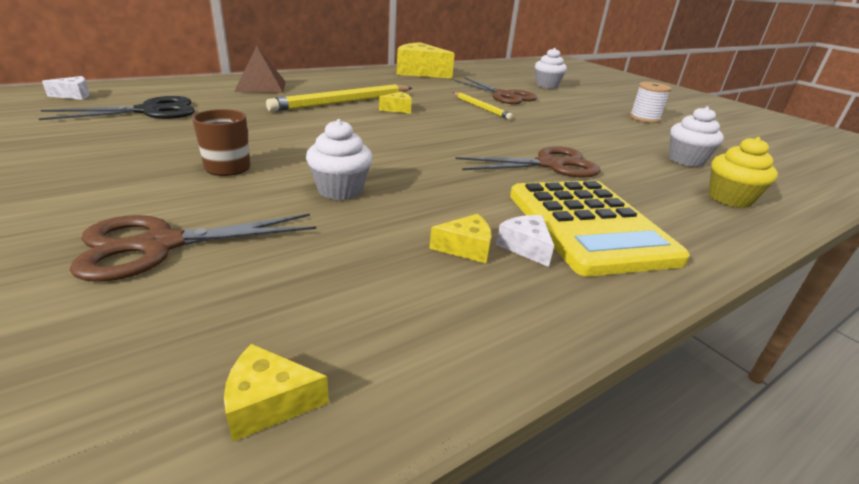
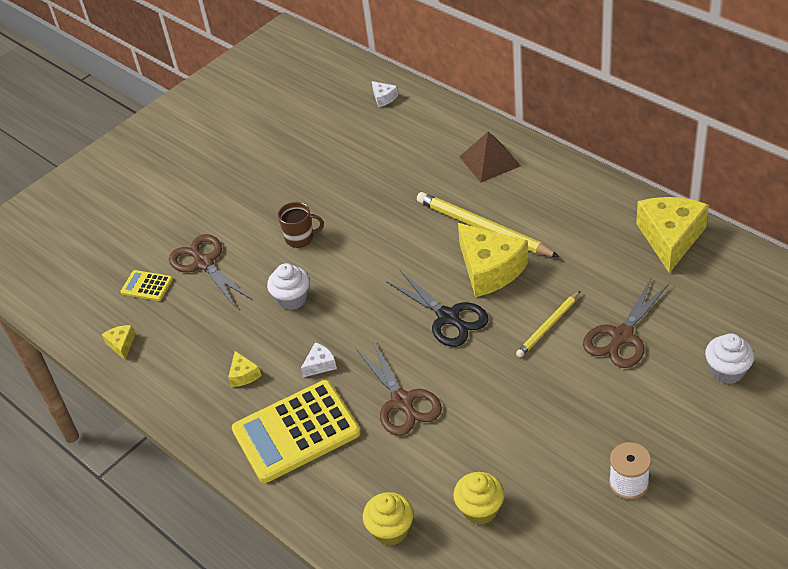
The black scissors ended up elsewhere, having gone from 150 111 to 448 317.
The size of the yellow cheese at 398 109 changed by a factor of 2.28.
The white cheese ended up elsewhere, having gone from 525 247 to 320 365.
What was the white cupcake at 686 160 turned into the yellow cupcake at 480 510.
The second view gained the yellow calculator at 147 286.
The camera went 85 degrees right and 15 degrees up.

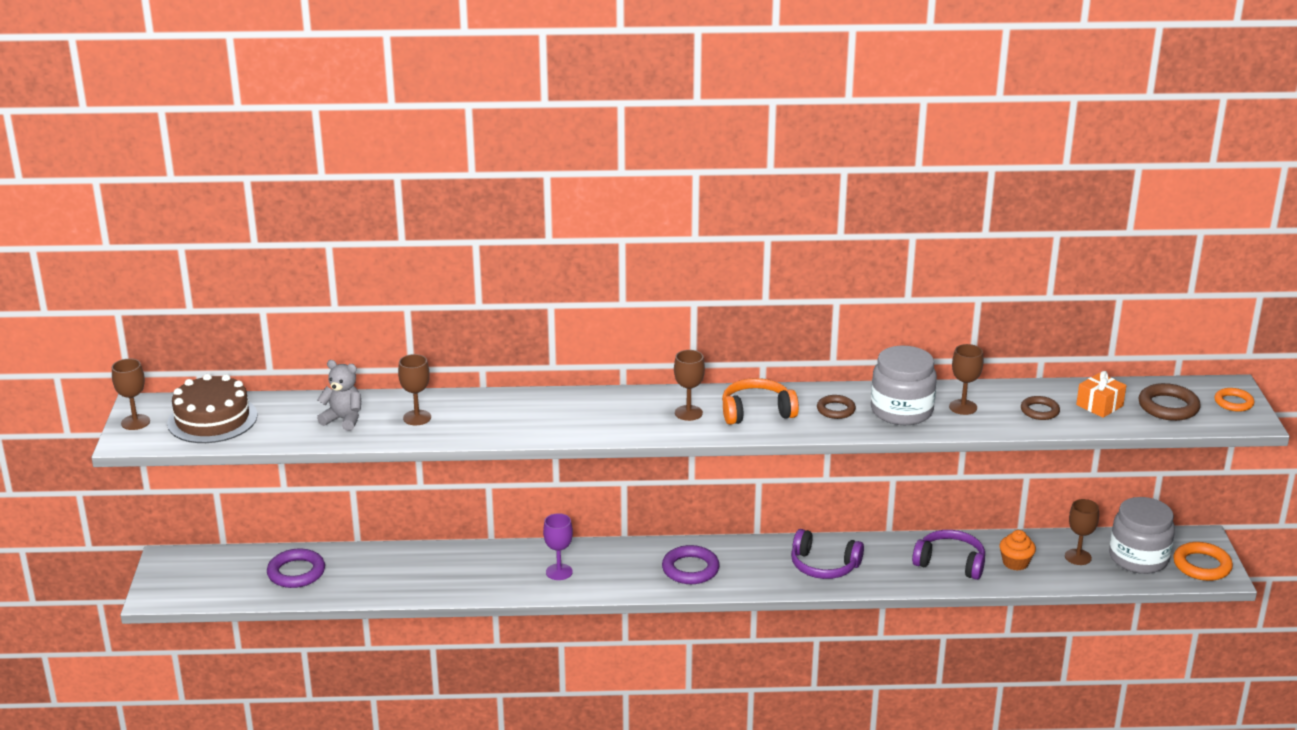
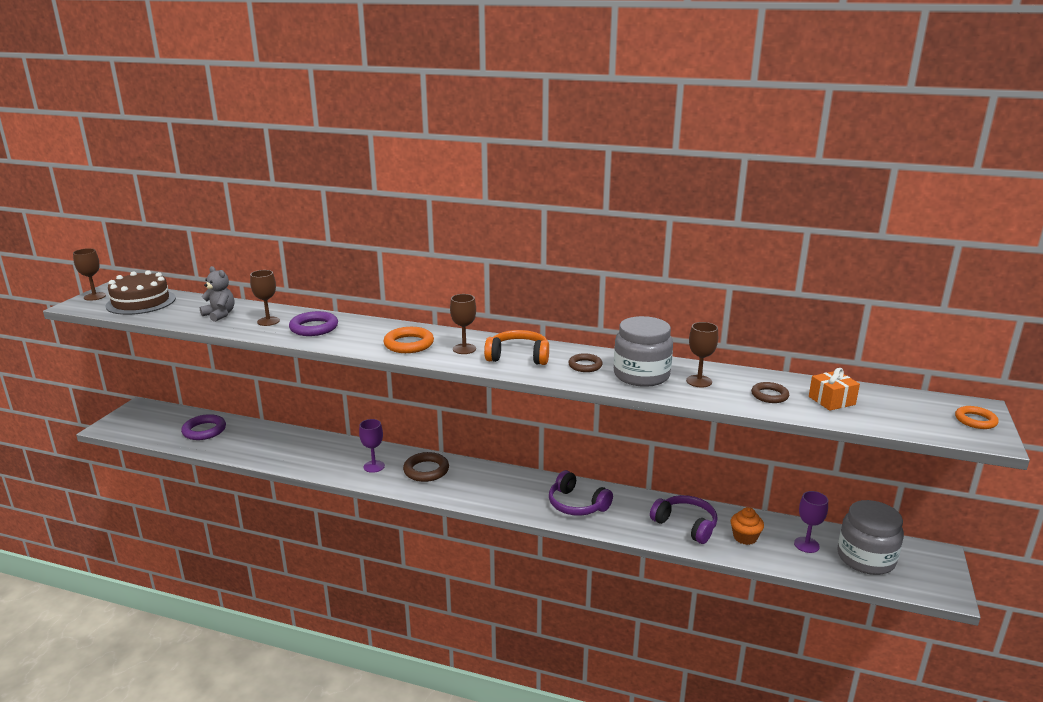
The purple ring ended up elsewhere, having gone from 690 569 to 314 328.
What was the brown goblet at 1078 557 turned into the purple goblet at 806 545.
The brown ring ended up elsewhere, having gone from 1168 407 to 426 470.
The orange ring ended up elsewhere, having gone from 1202 565 to 409 344.
The camera went 20 degrees right and 5 degrees down.

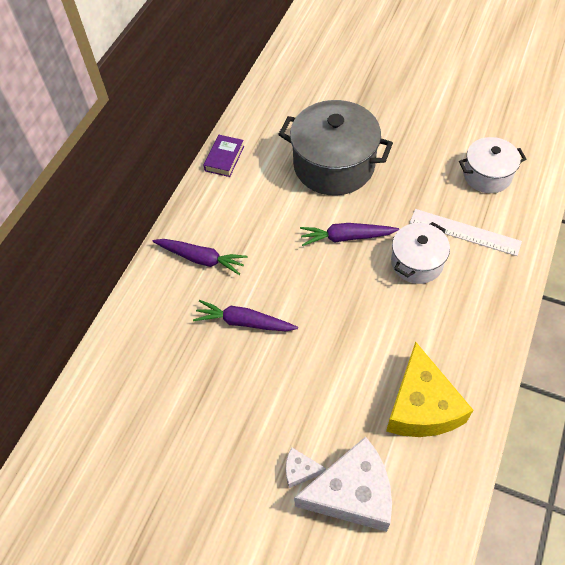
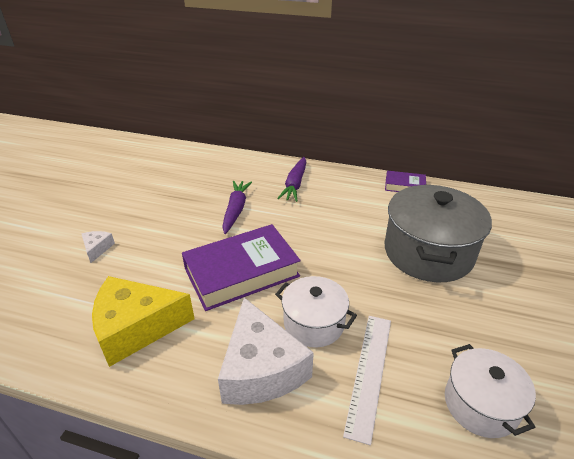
The white cheese ended up elsewhere, having gone from 352 493 to 261 369.
The second view lost the purple carrot at 346 237.
The second view gained the purple book at 241 272.
The camera went 80 degrees right and 20 degrees down.

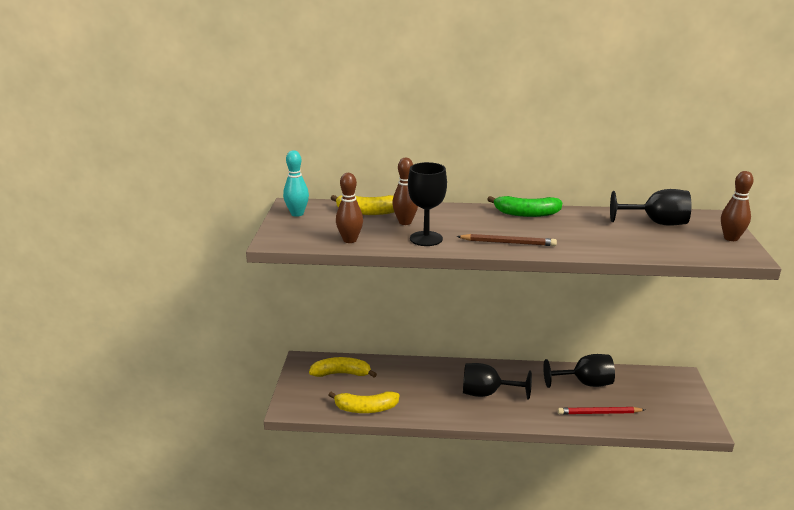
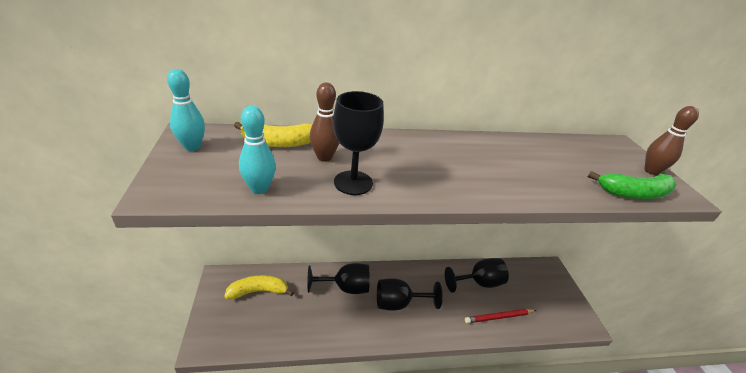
The second view lost the yellow banana at 366 409.
What was the brown bowling pin at 350 240 turned into the turquoise bowling pin at 259 188.
The second view lost the brown pencil at 508 243.
The green banana ended up elsewhere, having gone from 526 214 to 634 193.
The black goblet ended up elsewhere, having gone from 656 223 to 345 288.
The camera went 15 degrees left and 10 degrees up.

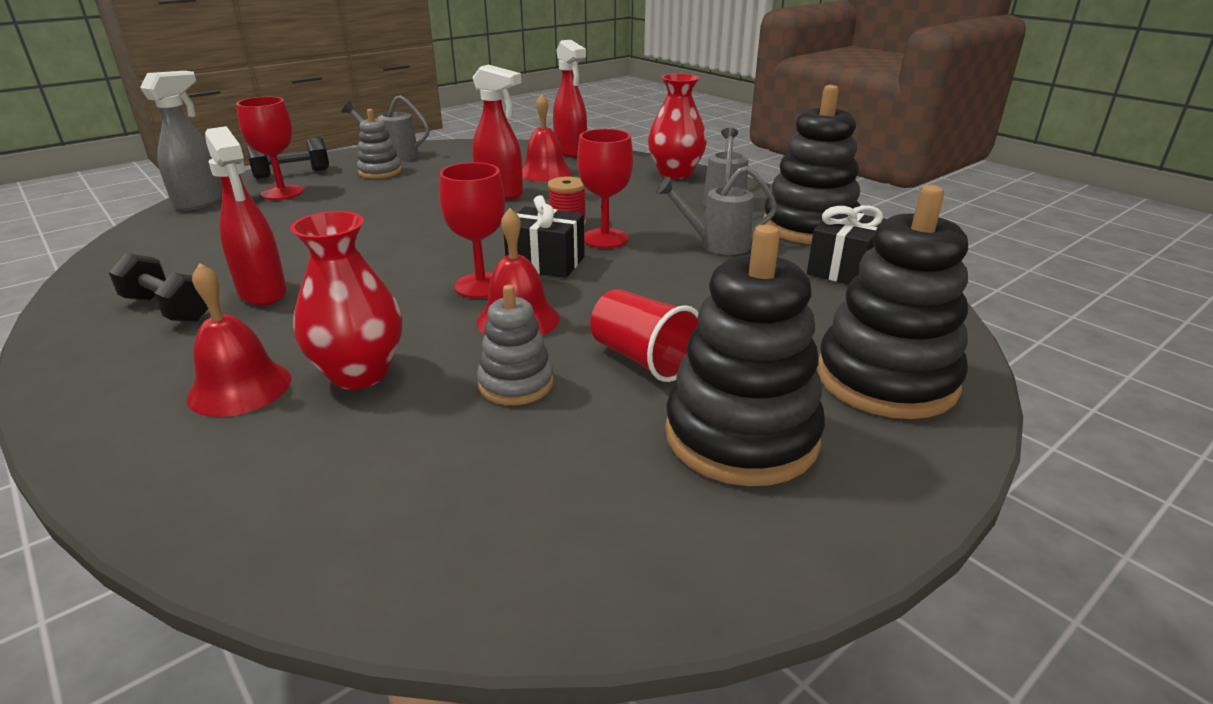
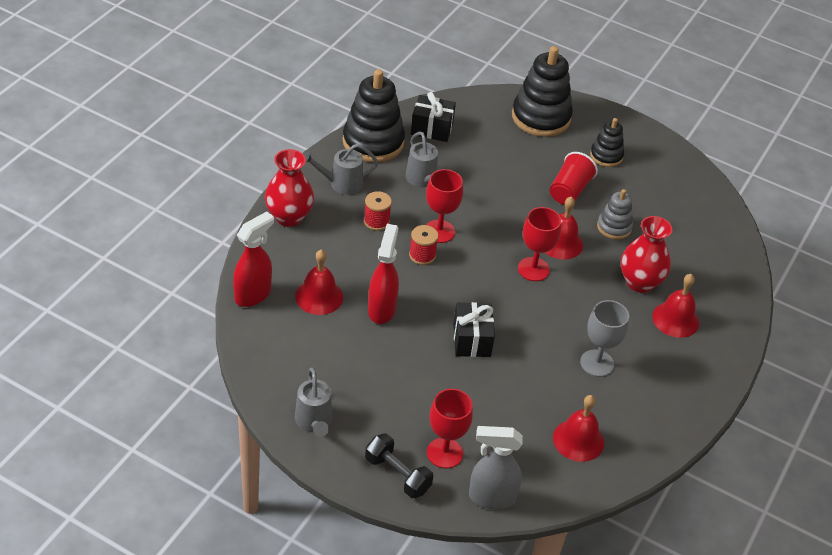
The second view lost the black dumbbell at 168 309.
Where the red spray bottle stood at 263 293, the grey goblet came to stand at 597 363.
The second view lost the grey stacking toy at 380 172.
The black gift ended up elsewhere, having gone from 546 263 to 471 340.
The size of the black stacking toy at 741 436 changed by a factor of 0.54.
The second view gained the red spool at 376 221.
The second view gained the red bell at 578 440.
The camera went 115 degrees left and 15 degrees up.

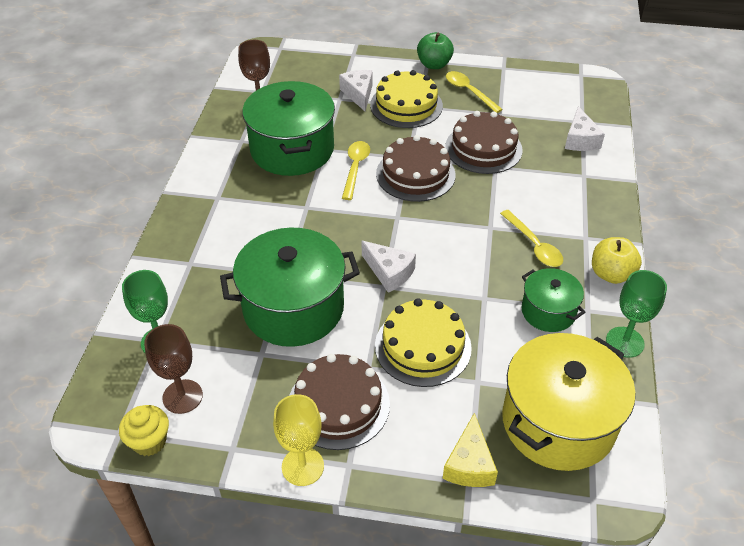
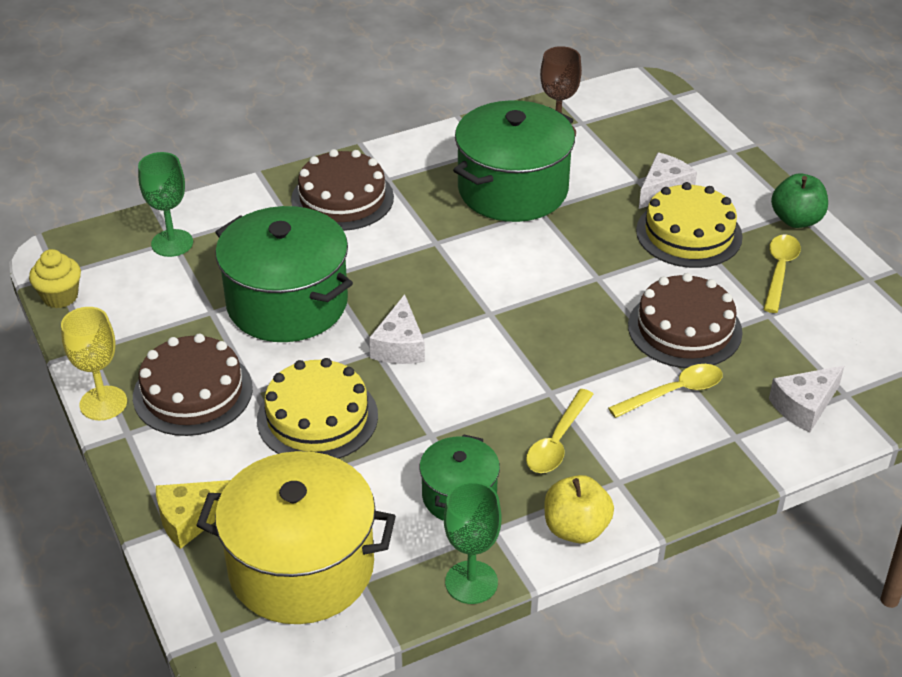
The second view lost the brown goblet at 182 396.
The yellow spoon ended up elsewhere, having gone from 355 168 to 674 392.
The brown cake ended up elsewhere, having gone from 415 174 to 342 198.
The camera went 55 degrees right and 5 degrees down.

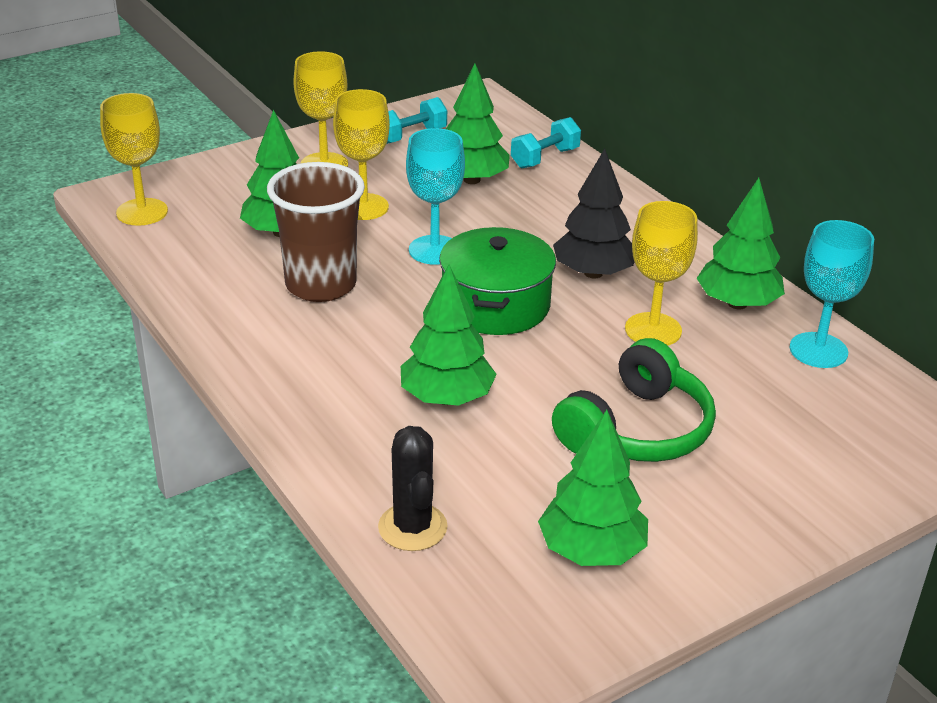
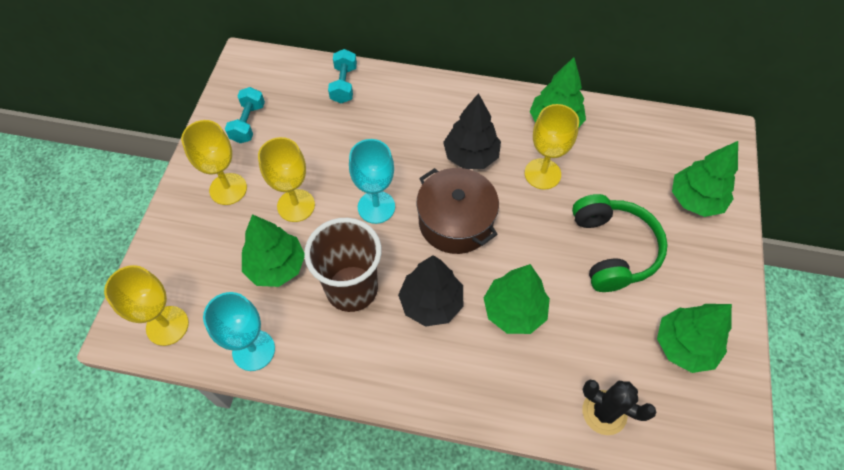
What was the green pot at 495 305 turned into the brown pot at 455 222.
The green tree ended up elsewhere, having gone from 472 180 to 695 200.
The turquoise goblet ended up elsewhere, having gone from 818 350 to 253 350.
The second view gained the black tree at 431 303.
The camera went 45 degrees left and 25 degrees up.

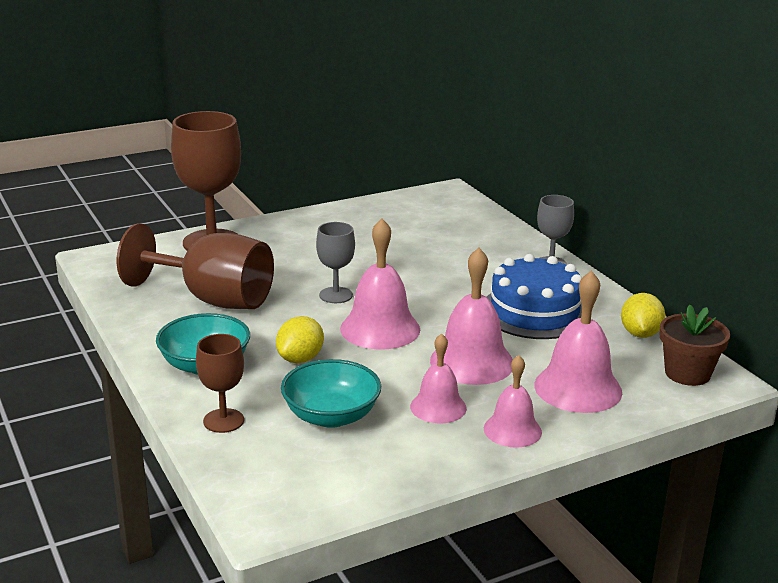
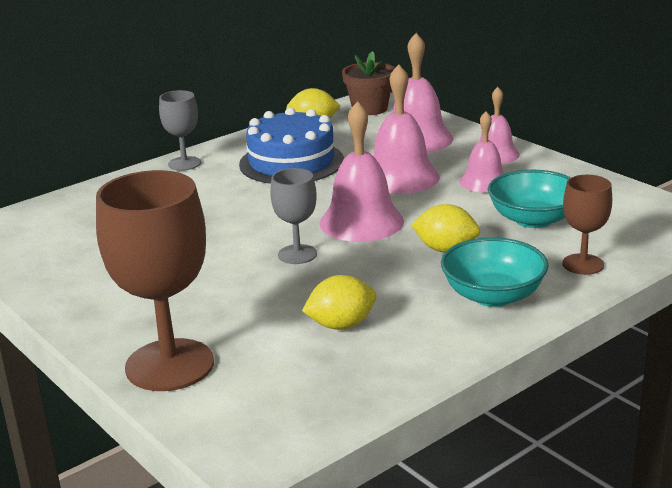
Where the brown goblet stood at 213 299, the yellow lemon came to stand at 341 325.
The camera went 100 degrees left and 0 degrees up.

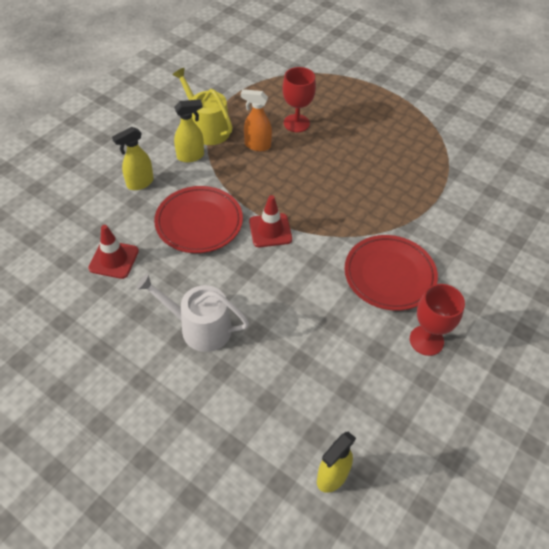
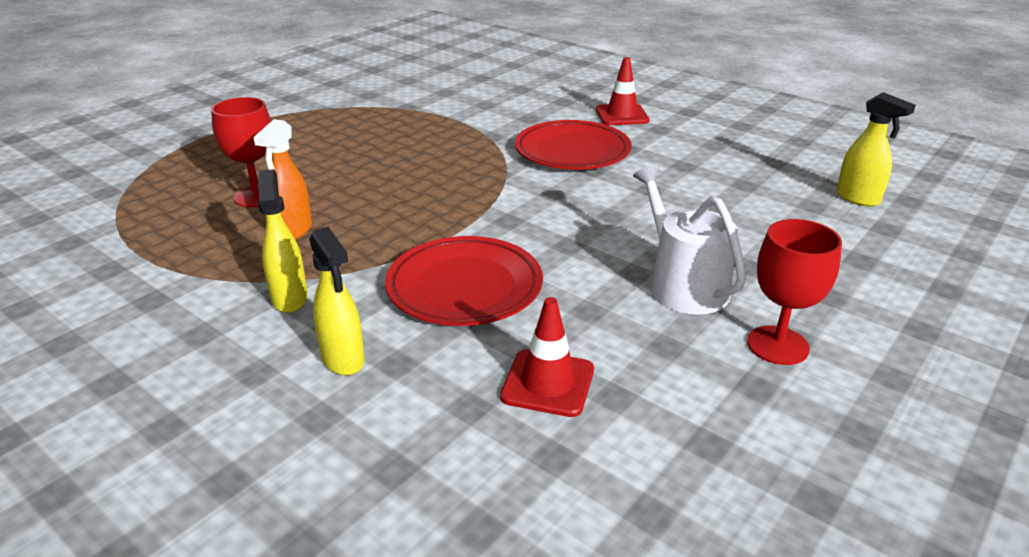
The white watering can at 200 328 ended up facing another way, 135 degrees clockwise from before.
The second view lost the yellow watering can at 207 128.
The red traffic cone ended up elsewhere, having gone from 270 230 to 622 115.
The red goblet ended up elsewhere, having gone from 426 340 to 777 345.
The camera went 85 degrees left and 20 degrees down.

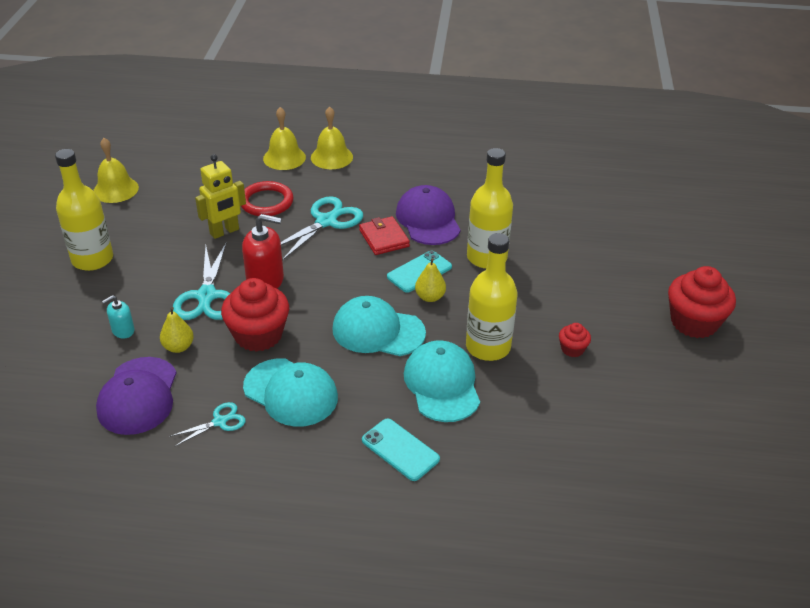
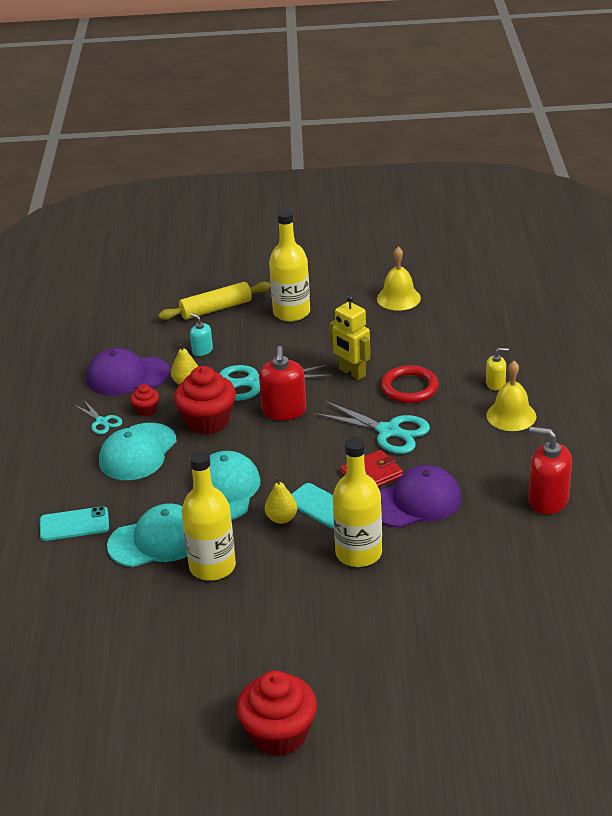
Where the yellow bell stood at 284 158, the yellow soap dispenser came to stand at 495 384.
The turquoise phone at 400 449 ended up facing another way, 45 degrees clockwise from before.
The red cupcake ended up elsewhere, having gone from 572 349 to 146 410.
The second view gained the yellow rolling pin at 216 309.
The second view gained the red soap dispenser at 548 500.
The camera went 85 degrees right and 5 degrees down.

